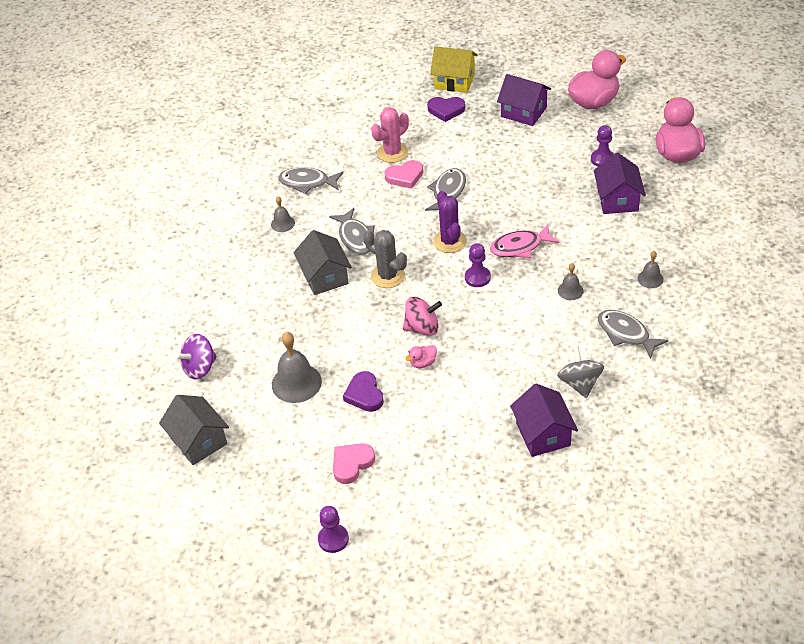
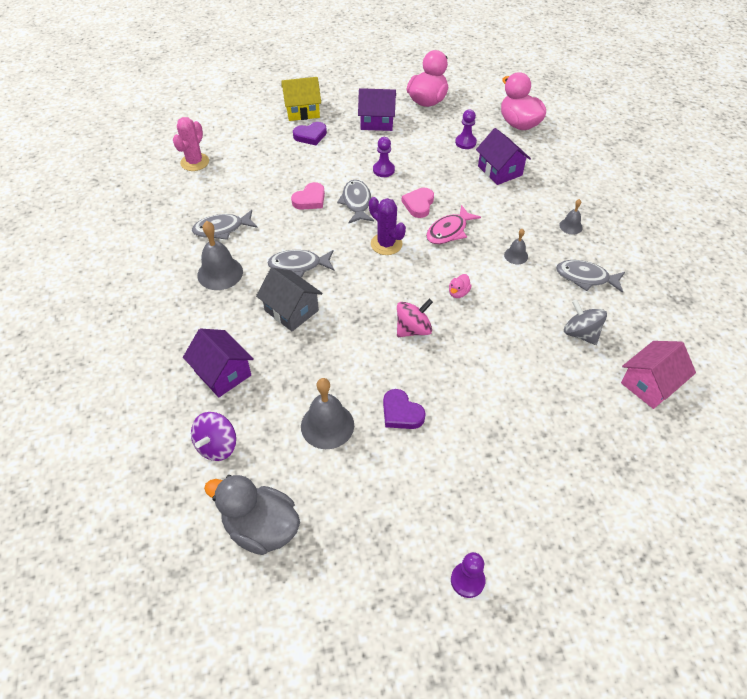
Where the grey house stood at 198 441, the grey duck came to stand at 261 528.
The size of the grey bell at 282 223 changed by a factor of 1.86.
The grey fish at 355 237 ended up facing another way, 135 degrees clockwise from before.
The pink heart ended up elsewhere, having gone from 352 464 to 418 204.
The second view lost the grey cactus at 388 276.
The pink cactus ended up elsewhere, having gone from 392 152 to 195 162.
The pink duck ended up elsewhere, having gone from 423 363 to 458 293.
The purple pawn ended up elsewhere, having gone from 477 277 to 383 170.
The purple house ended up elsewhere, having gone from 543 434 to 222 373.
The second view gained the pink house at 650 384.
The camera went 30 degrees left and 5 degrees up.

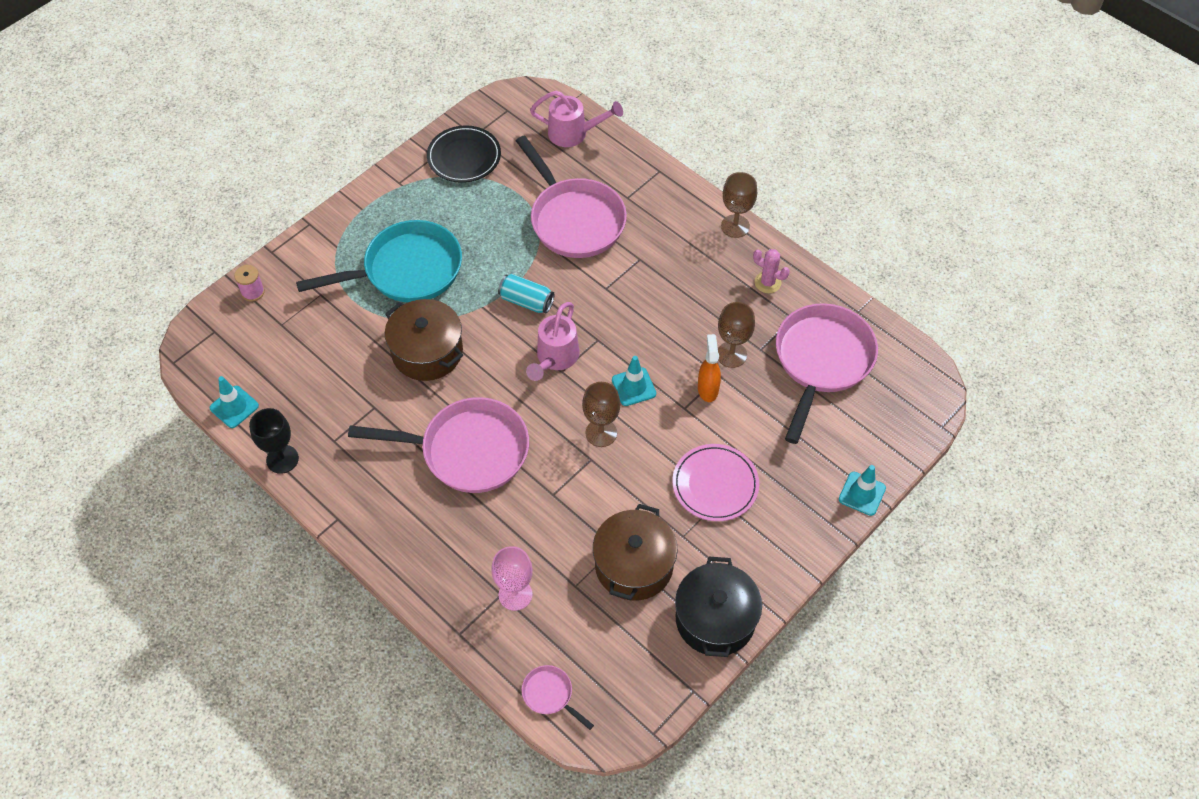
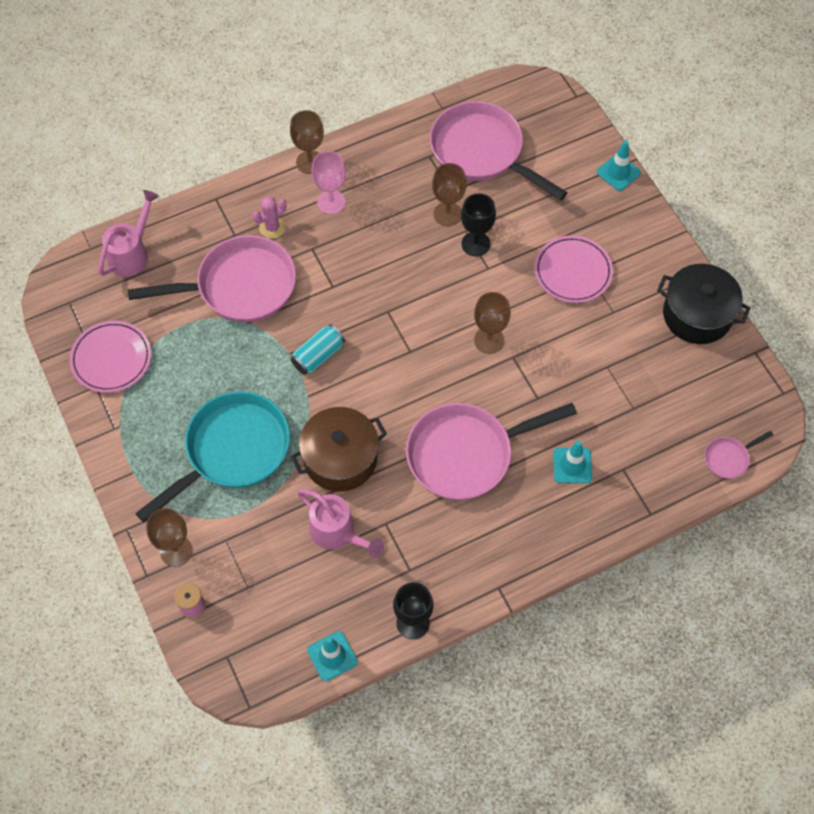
The turquoise pan at 406 270 ended up facing another way, 45 degrees clockwise from before.
The pink pan at 468 450 ended up facing another way, 135 degrees counterclockwise from before.
What was the black plate at 464 157 turned into the pink plate at 111 359.
The pink goblet ended up elsewhere, having gone from 515 594 to 331 202.
The pink watering can ended up elsewhere, having gone from 555 358 to 337 533.
The second view lost the brown pot at 634 565.
The turquoise traffic cone ended up elsewhere, having gone from 633 387 to 572 465.
Where the orange spray bottle stood at 707 389, the black goblet came to stand at 475 244.
The pink cactus ended up elsewhere, having gone from 767 282 to 272 227.
The second view gained the brown goblet at 176 550.
The camera went 70 degrees left and 5 degrees up.

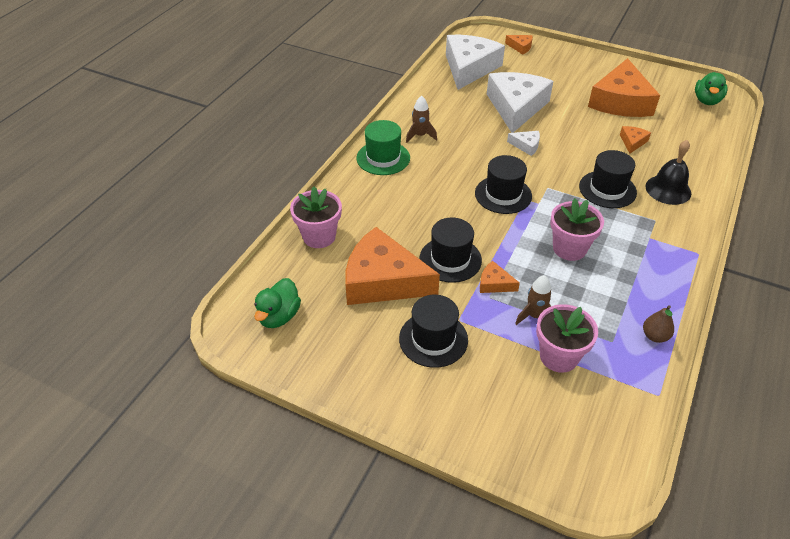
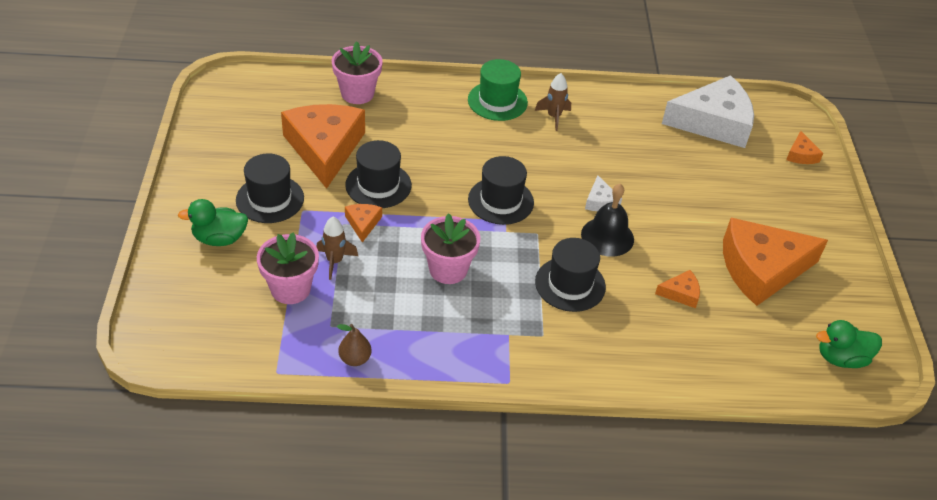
The green duck ended up elsewhere, having gone from 279 316 to 219 239.
The second view lost the white cheese at 516 107.
The black bell ended up elsewhere, having gone from 668 189 to 607 236.
The camera went 60 degrees right and 0 degrees up.

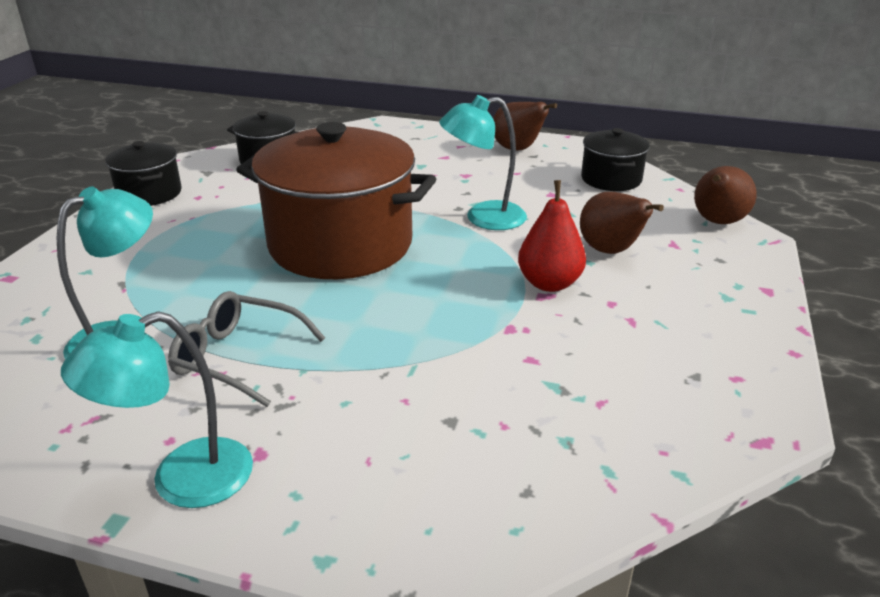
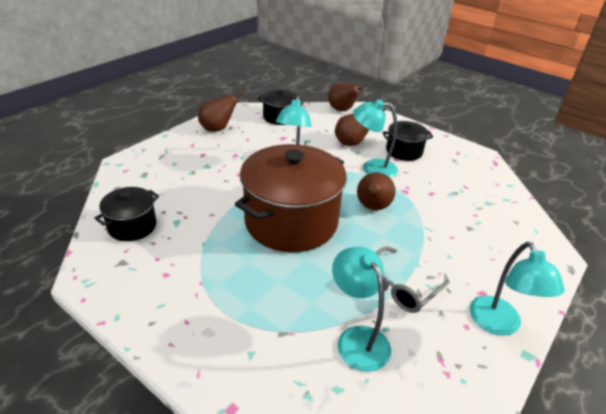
The black pot ended up elsewhere, having gone from 149 193 to 404 151.
Where the red pear stood at 549 283, the turquoise lamp came to stand at 372 168.
The second view gained the brown pear at 372 207.
The camera went 70 degrees left and 5 degrees up.

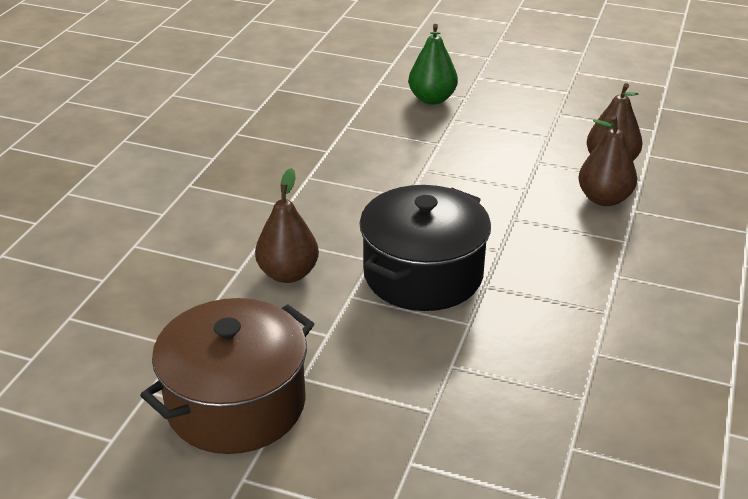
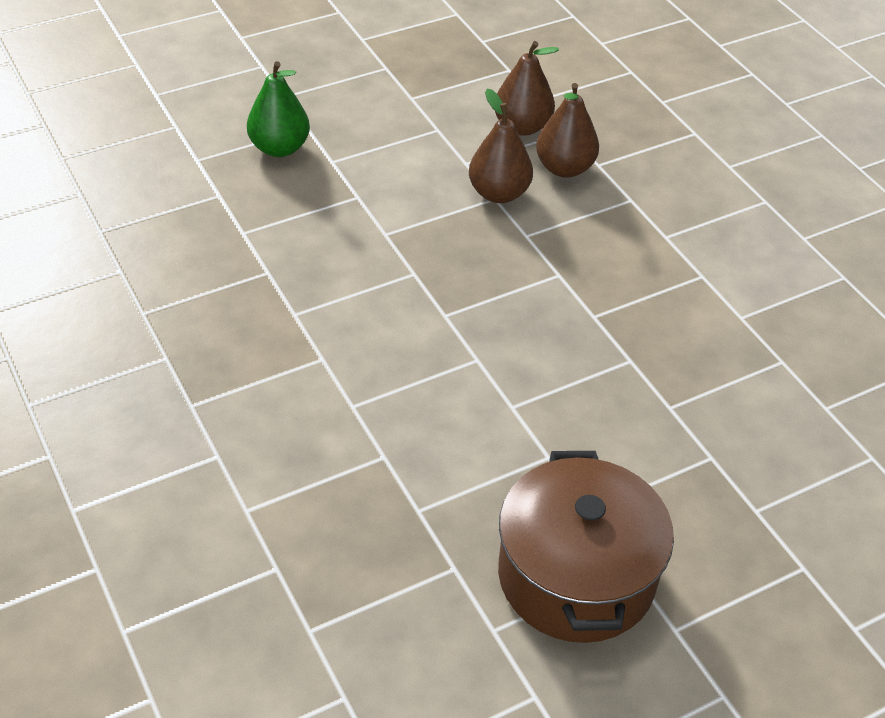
The brown pear ended up elsewhere, having gone from 288 274 to 499 193.
The second view lost the black pot at 423 274.
The camera went 50 degrees left and 10 degrees up.

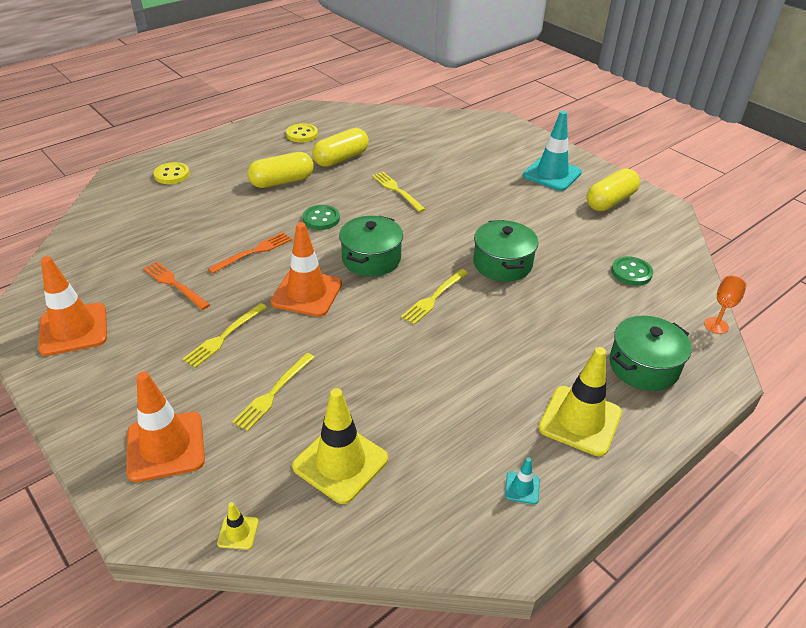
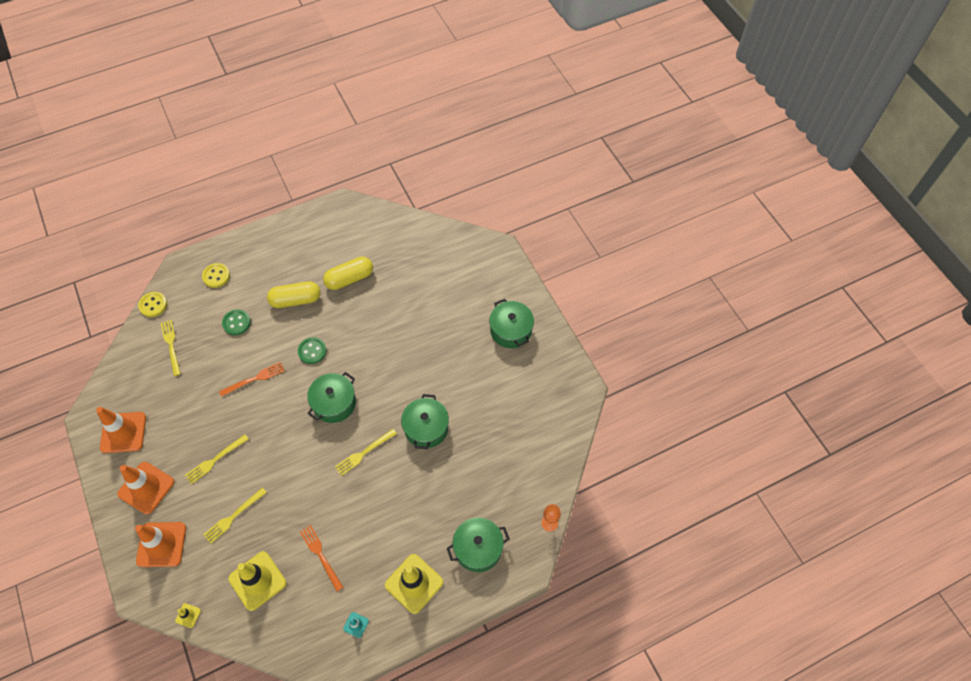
The orange fork ended up elsewhere, having gone from 174 284 to 320 555.
The orange traffic cone ended up elsewhere, having gone from 307 293 to 146 488.
The yellow button ended up elsewhere, having gone from 302 134 to 153 305.
The yellow fork ended up elsewhere, having gone from 397 190 to 171 345.
Where the turquoise traffic cone stood at 552 174, the green pot came to stand at 511 330.
The second view lost the yellow capsule at 610 201.
The green button ended up elsewhere, having gone from 631 272 to 236 323.
The camera went 15 degrees right and 20 degrees up.

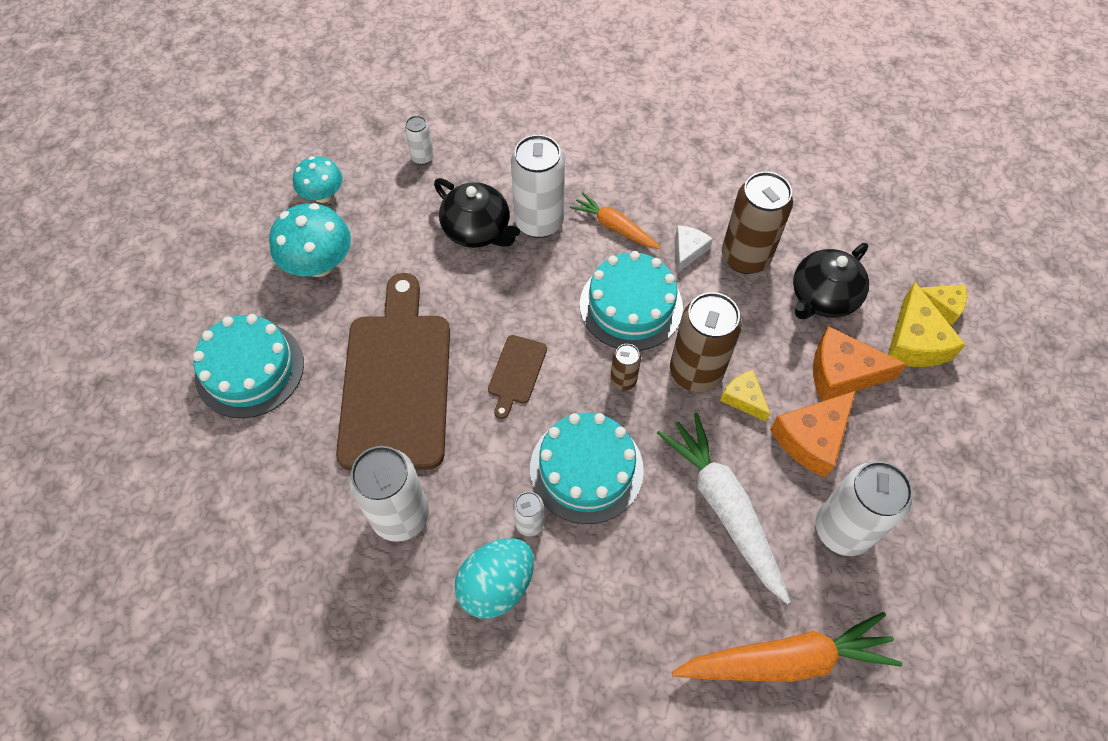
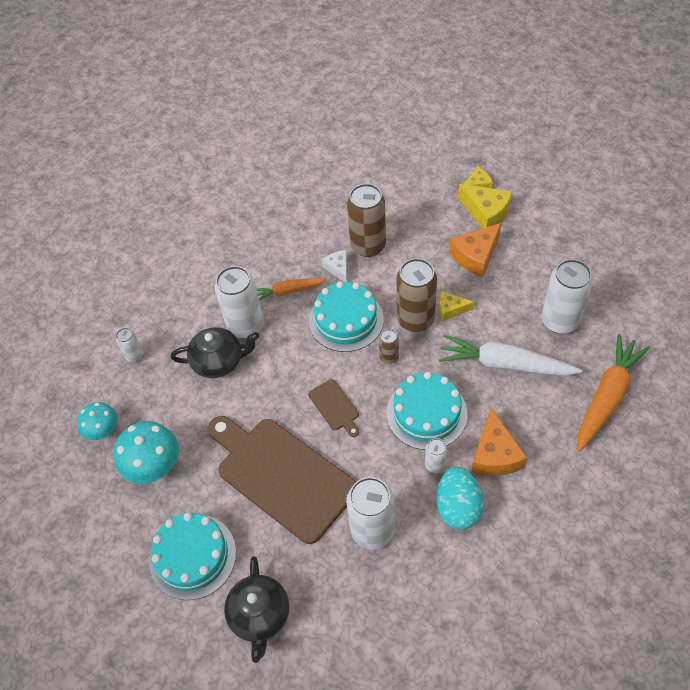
The orange cheese ended up elsewhere, having gone from 811 438 to 495 454.
The black teapot ended up elsewhere, having gone from 822 298 to 260 615.
The camera went 45 degrees left and 5 degrees down.

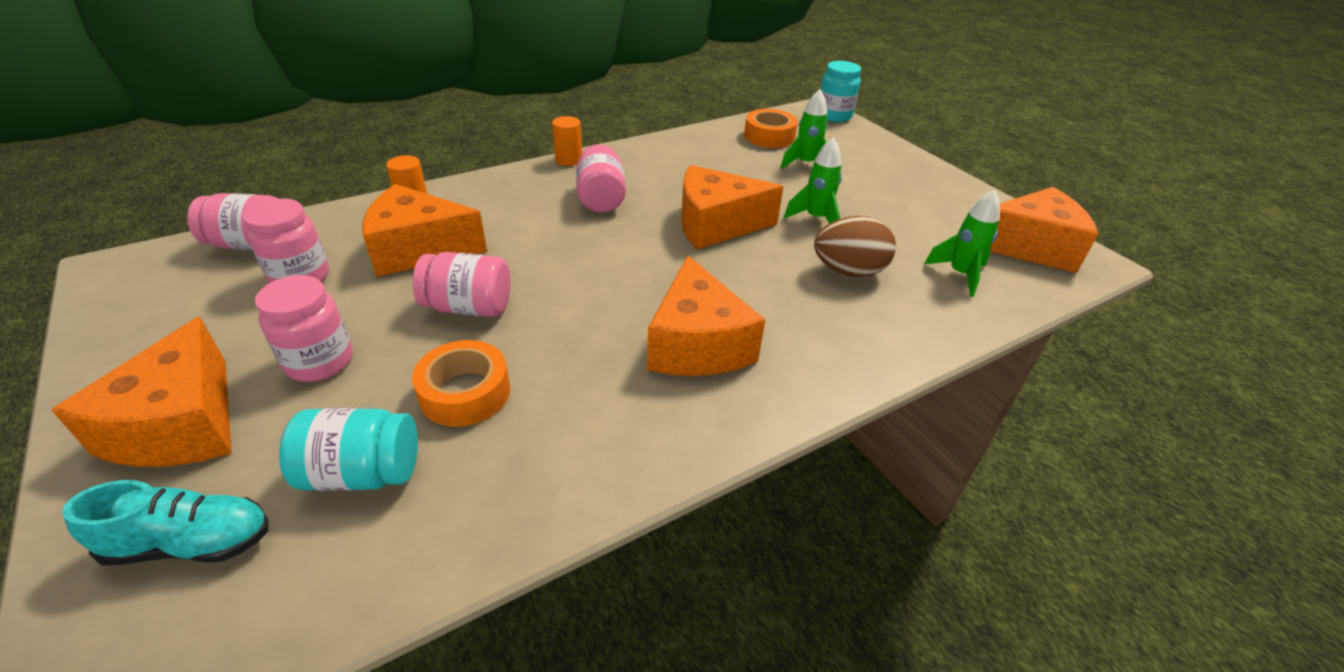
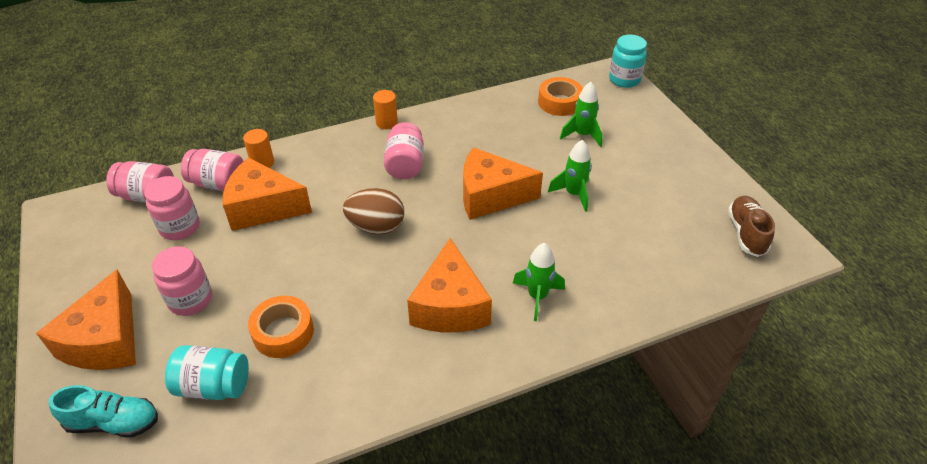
The pink jar ended up elsewhere, having gone from 469 307 to 218 184.
The brown egg ended up elsewhere, having gone from 848 271 to 376 227.
The green rocket ended up elsewhere, having gone from 959 275 to 537 297.
Where the orange cheese stood at 1030 247, the brown shoe came to stand at 746 233.
The camera went 10 degrees right and 5 degrees up.

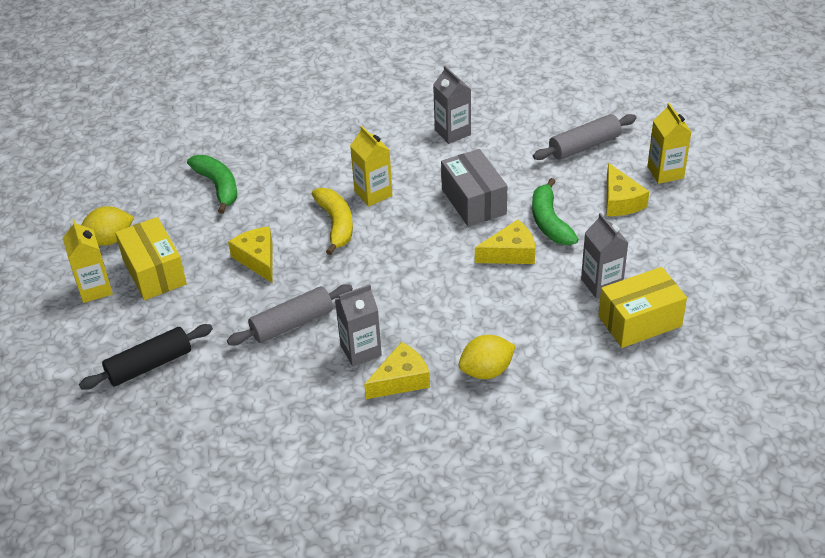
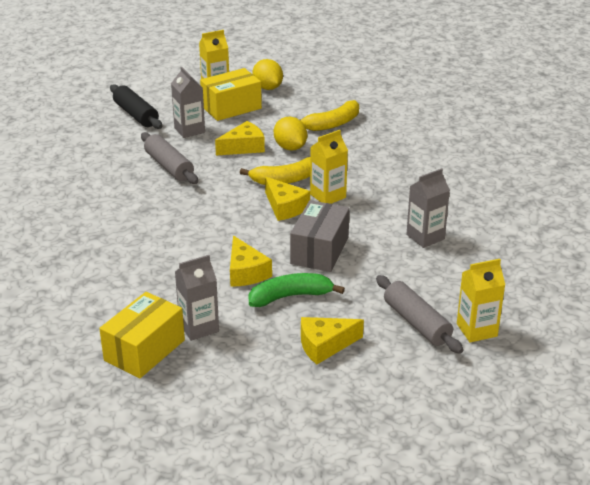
What was the green banana at 218 186 turned into the yellow banana at 332 124.
The grey carton ended up elsewhere, having gone from 361 350 to 189 130.
The yellow cheese ended up elsewhere, having gone from 401 380 to 285 207.
The grey box at 473 201 ended up facing another way, 45 degrees counterclockwise from before.
The yellow lemon ended up elsewhere, having gone from 486 371 to 290 147.
The yellow box at 640 321 ended up facing another way, 60 degrees clockwise from before.
The yellow carton ended up elsewhere, having gone from 665 172 to 476 330.
The camera went 85 degrees right and 10 degrees down.

